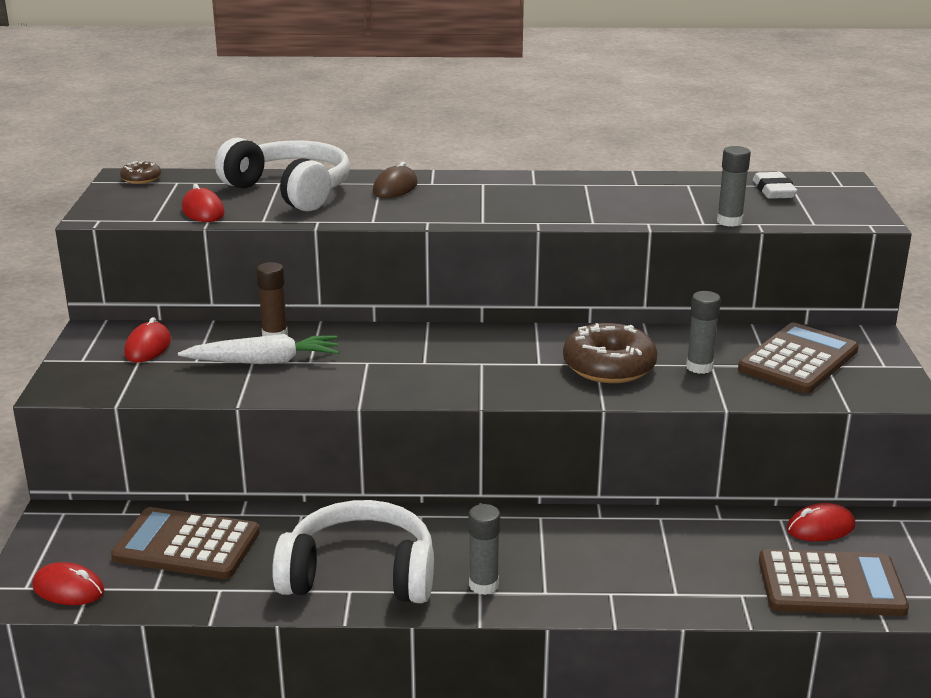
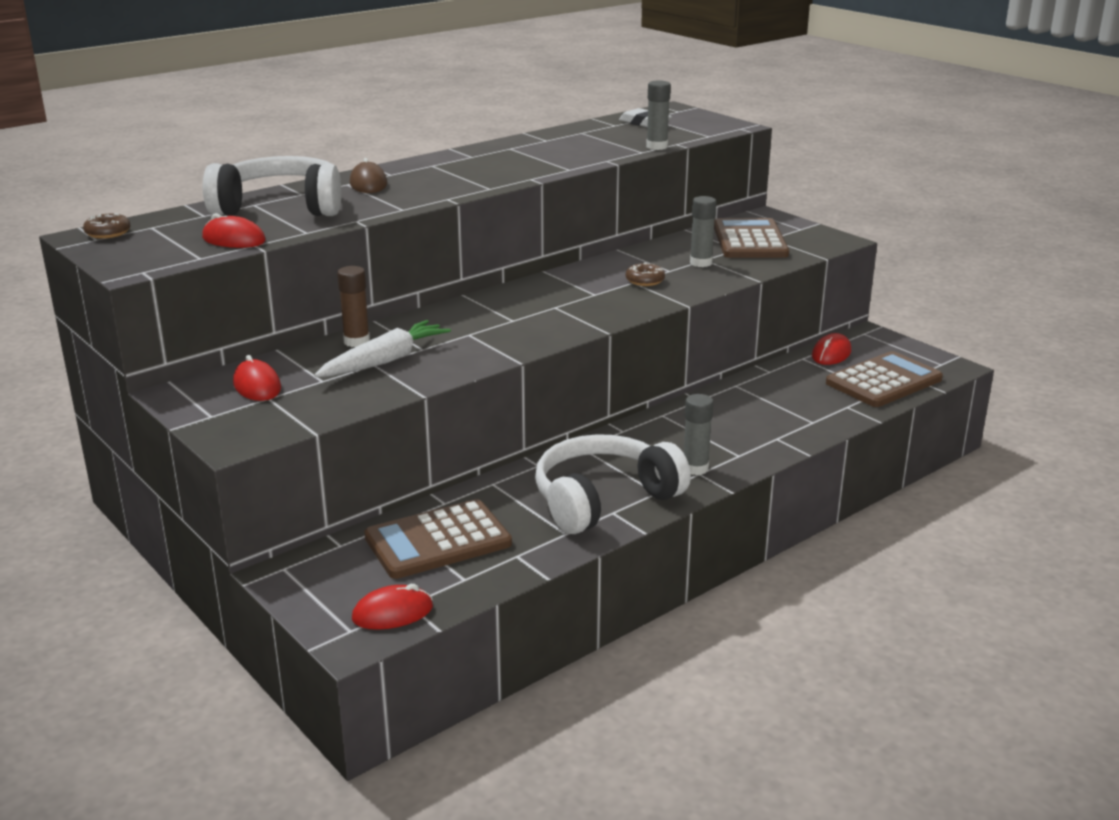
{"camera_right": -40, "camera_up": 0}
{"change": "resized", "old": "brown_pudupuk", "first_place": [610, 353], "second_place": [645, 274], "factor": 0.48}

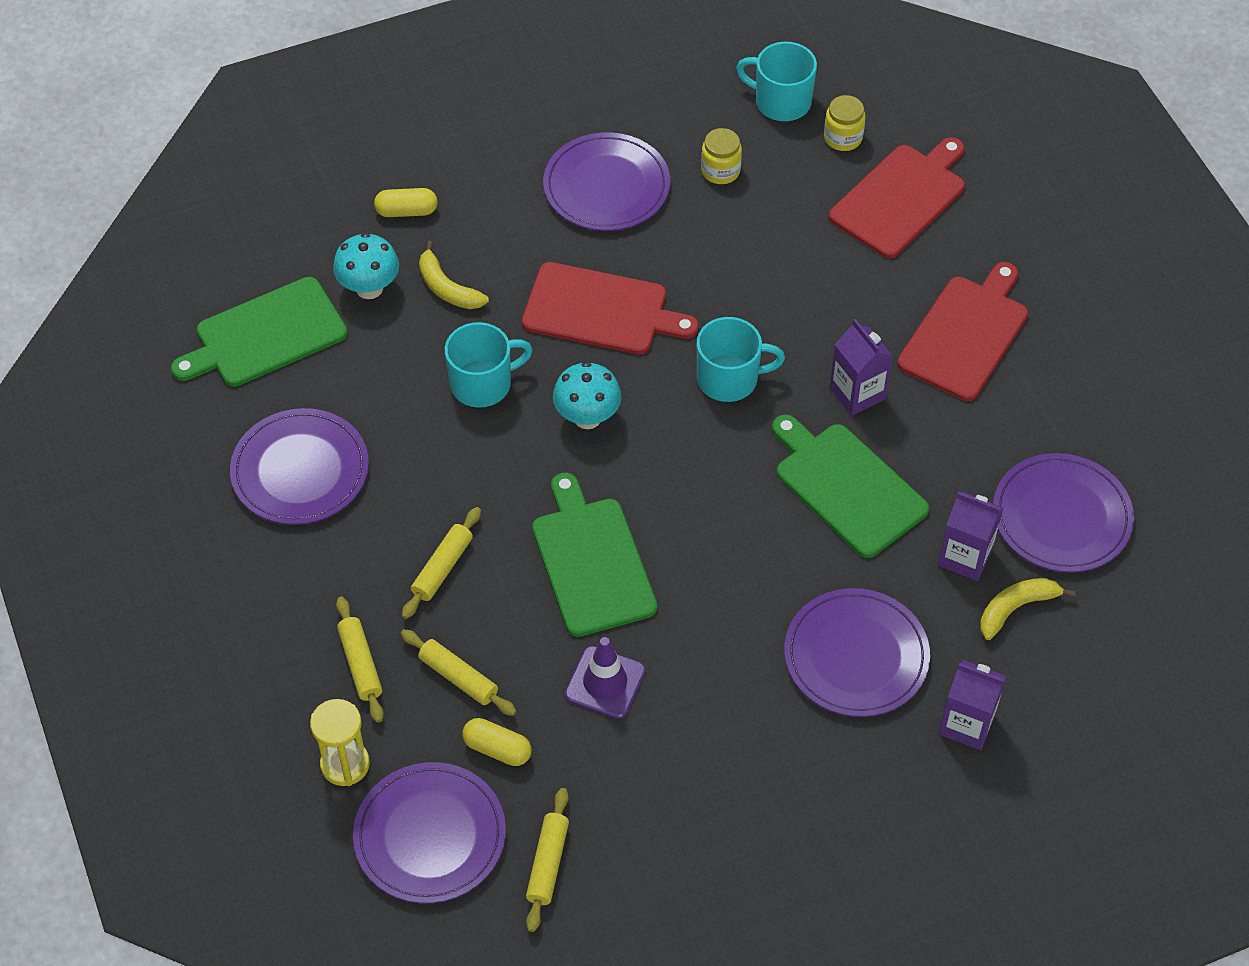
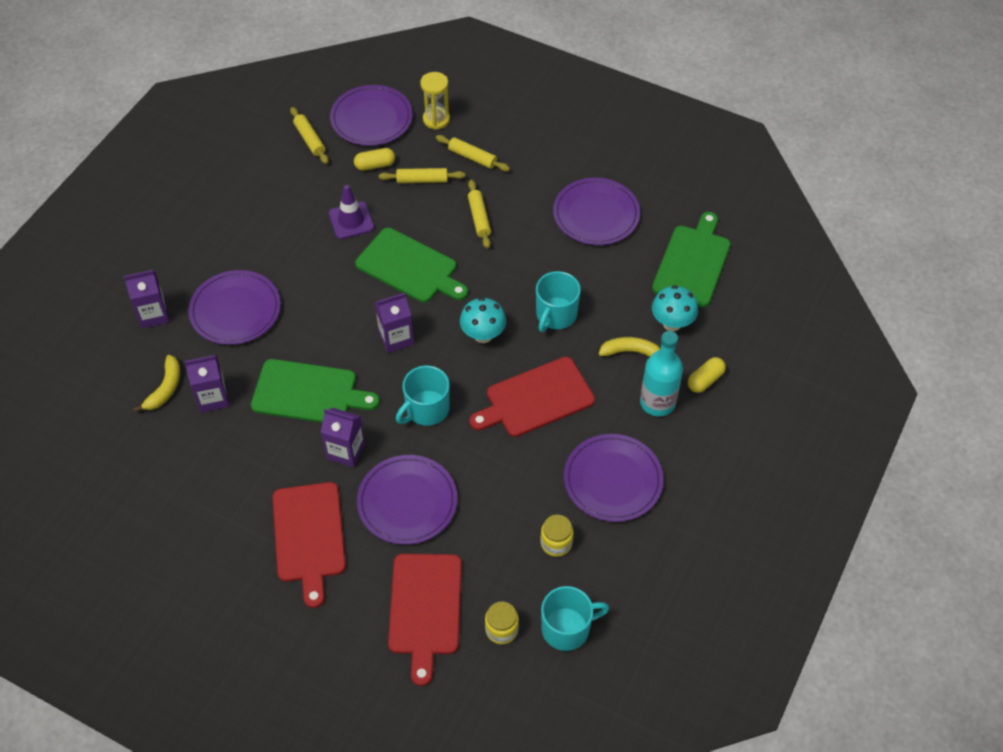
{"camera_right": 140, "camera_up": 0}
{"change": "moved", "old": "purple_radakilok", "first_place": [1063, 513], "second_place": [407, 500]}
{"change": "added", "new": "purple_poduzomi", "second_place": [394, 323]}
{"change": "added", "new": "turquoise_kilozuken", "second_place": [661, 373]}

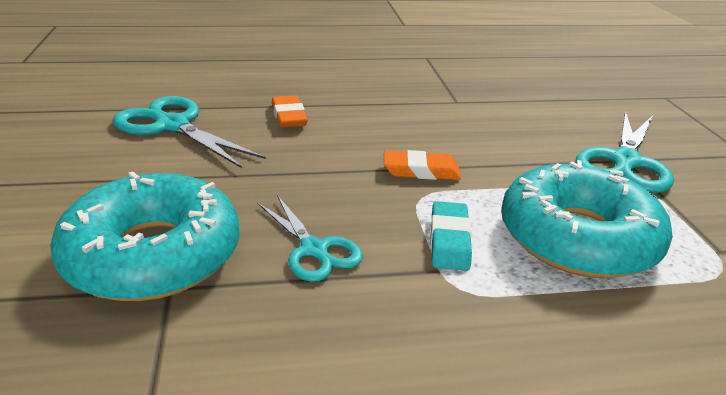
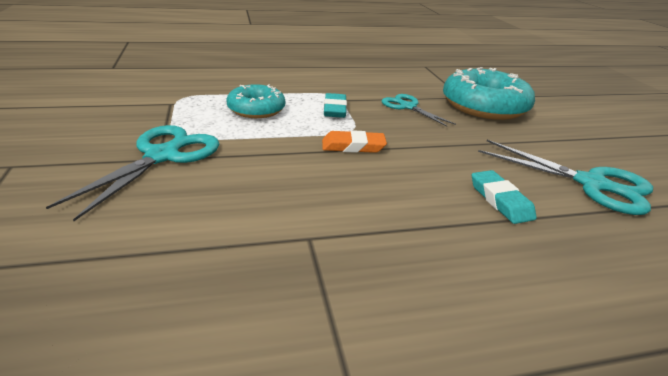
{"camera_right": 175, "camera_up": 0}
{"change": "recoloured", "old": "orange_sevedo", "new": "turquoise_sevedo", "first_place": [290, 111], "second_place": [504, 197]}
{"change": "resized", "old": "turquoise_pudupuk", "first_place": [587, 219], "second_place": [256, 101], "factor": 0.59}

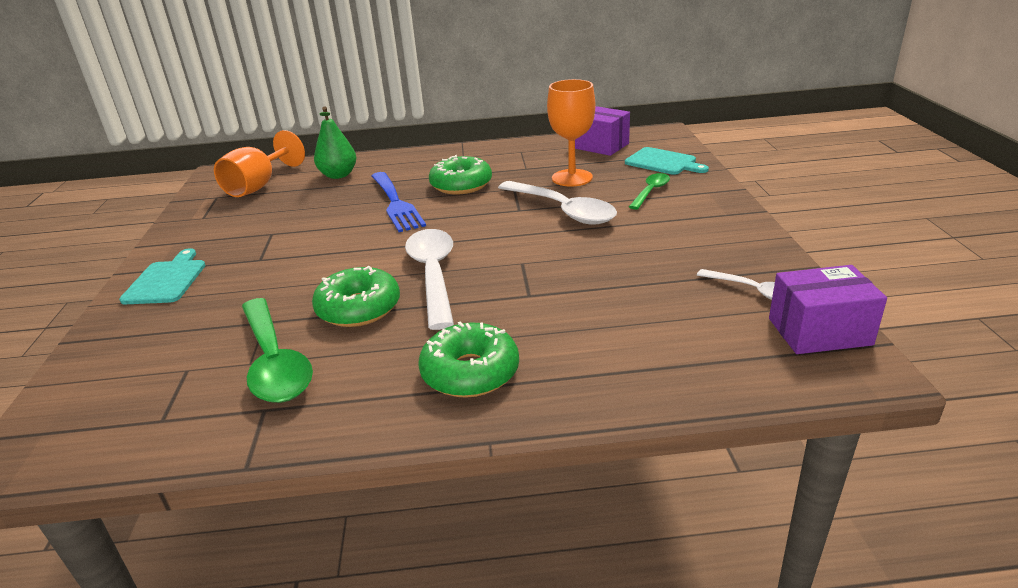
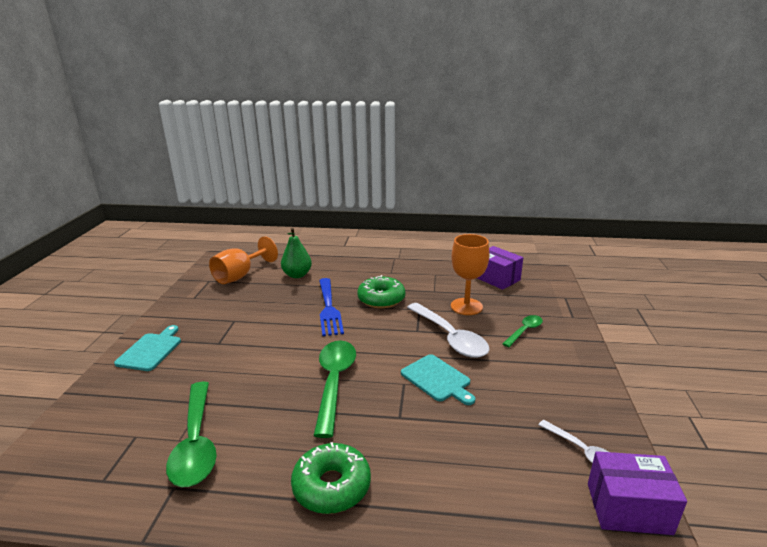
{"camera_right": 10, "camera_up": -5}
{"change": "removed", "old": "green_pudupuk", "first_place": [356, 296]}
{"change": "recoloured", "old": "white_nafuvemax", "new": "green_nafuvemax", "first_place": [429, 279], "second_place": [334, 389]}
{"change": "moved", "old": "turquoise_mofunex", "first_place": [667, 161], "second_place": [438, 379]}

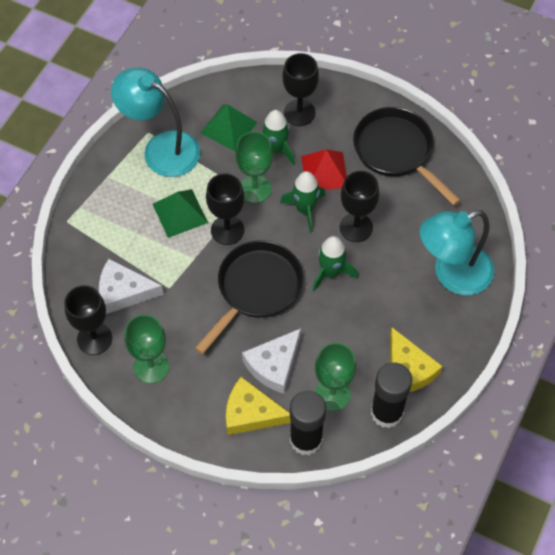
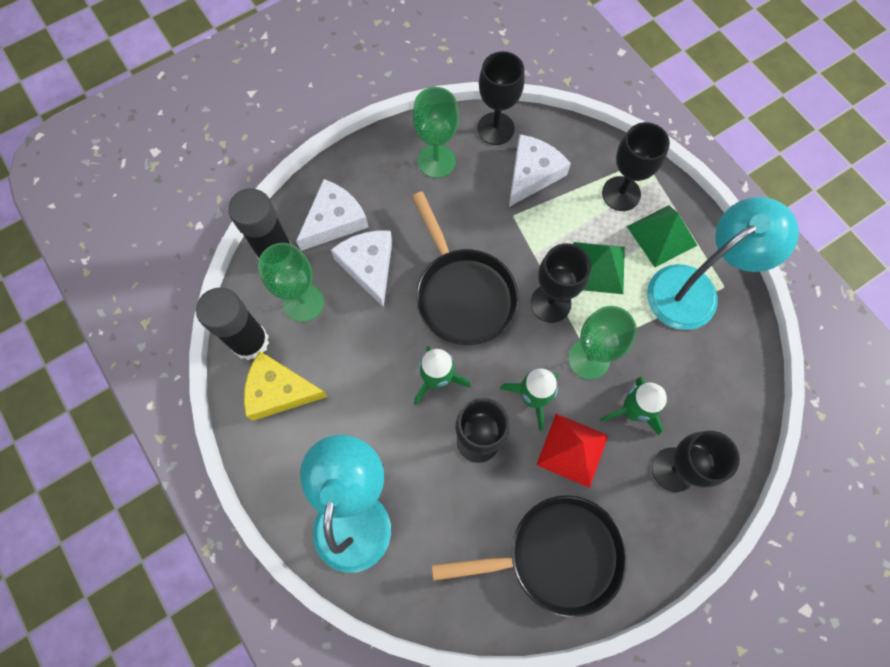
{"camera_right": 120, "camera_up": 10}
{"change": "moved", "old": "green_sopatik", "first_place": [229, 127], "second_place": [662, 236]}
{"change": "recoloured", "old": "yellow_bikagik", "new": "white_bikagik", "first_place": [258, 406], "second_place": [332, 215]}
{"change": "added", "new": "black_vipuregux", "second_place": [636, 166]}

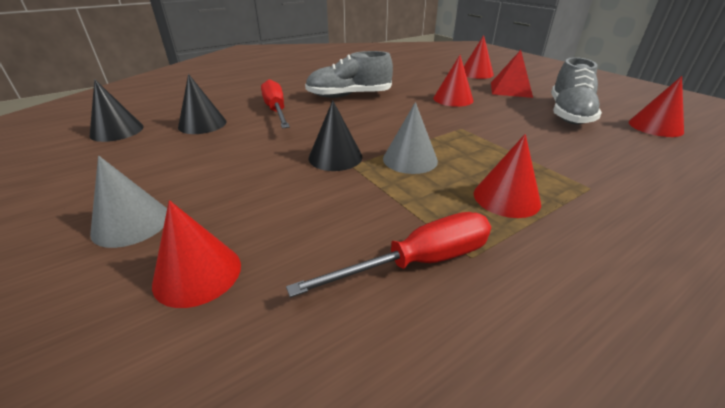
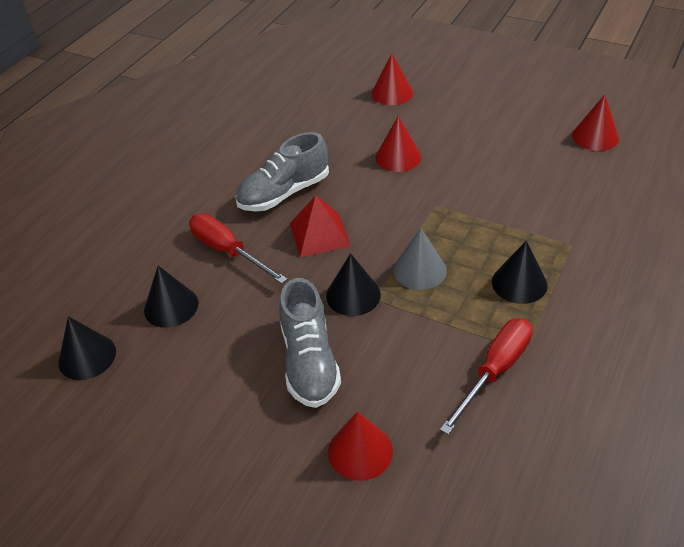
{"camera_right": -25, "camera_up": 10}
{"change": "removed", "old": "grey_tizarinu", "first_place": [128, 202]}
{"change": "recoloured", "old": "red_tizarinu", "new": "black_tizarinu", "first_place": [507, 176], "second_place": [520, 272]}
{"change": "moved", "old": "red_sopatik", "first_place": [512, 74], "second_place": [320, 226]}
{"change": "moved", "old": "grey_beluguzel", "first_place": [576, 91], "second_place": [310, 343]}

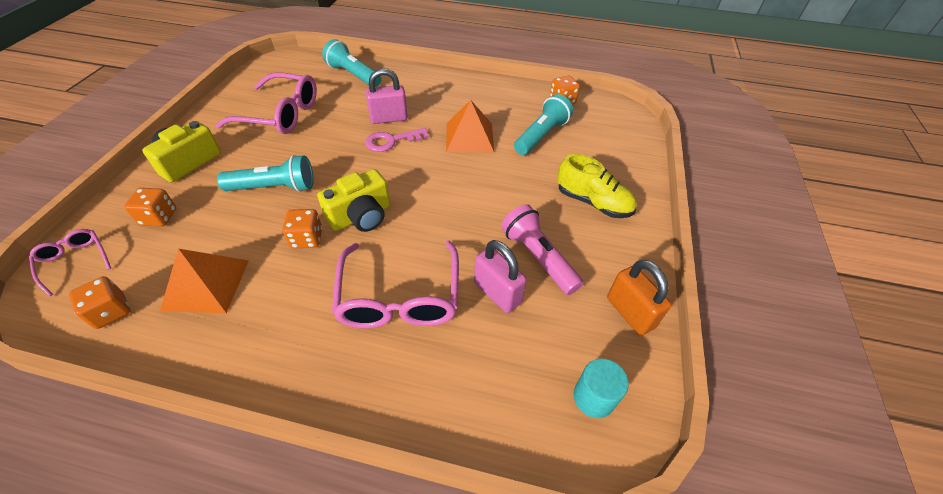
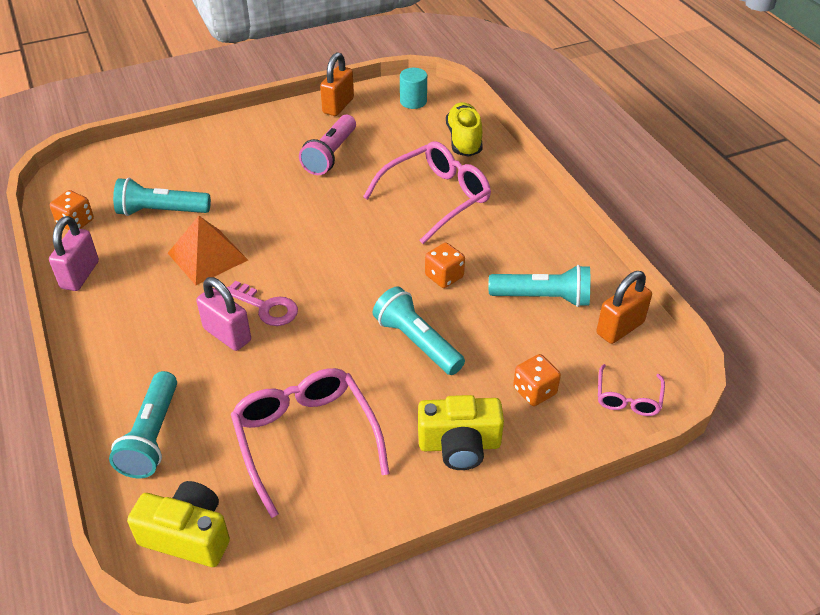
{"camera_right": -125, "camera_up": -5}
{"change": "replaced", "old": "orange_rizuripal", "new": "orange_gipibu", "first_place": [99, 302], "second_place": [624, 307]}
{"change": "replaced", "old": "orange_sopatik", "new": "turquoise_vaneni", "first_place": [204, 281], "second_place": [539, 286]}
{"change": "moved", "old": "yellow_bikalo", "first_place": [353, 200], "second_place": [178, 524]}
{"change": "moved", "old": "pink_gipibu", "first_place": [500, 276], "second_place": [74, 253]}
{"change": "moved", "old": "yellow_beluguzel", "first_place": [597, 186], "second_place": [464, 129]}

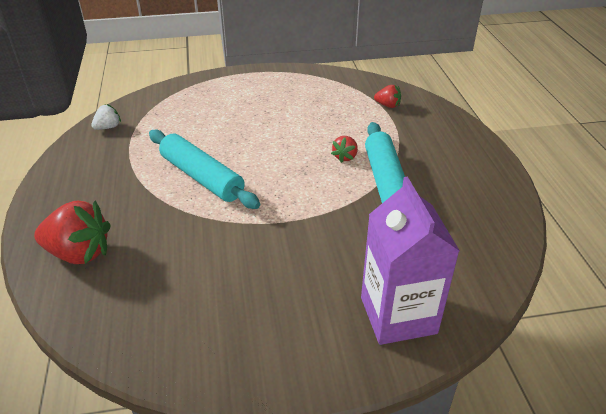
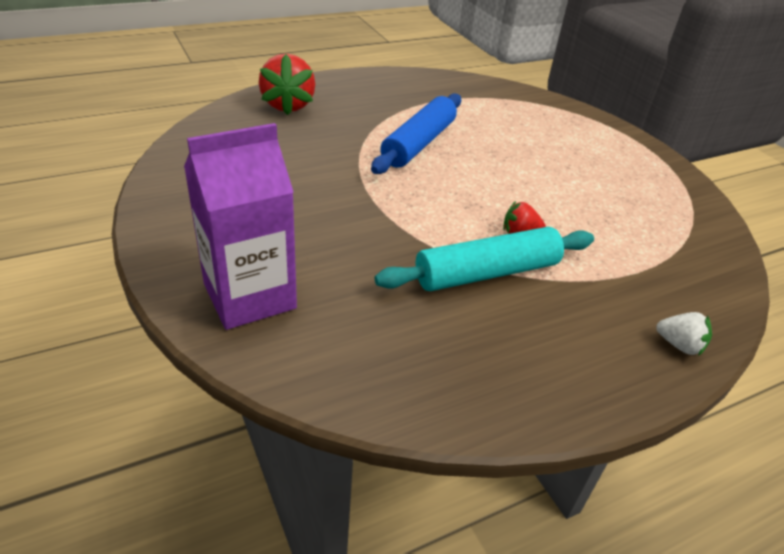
{"camera_right": 70, "camera_up": 0}
{"change": "moved", "old": "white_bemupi", "first_place": [106, 117], "second_place": [684, 334]}
{"change": "recoloured", "old": "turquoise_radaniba", "new": "blue_radaniba", "first_place": [204, 169], "second_place": [416, 133]}
{"change": "removed", "old": "red_bemupi", "first_place": [387, 96]}

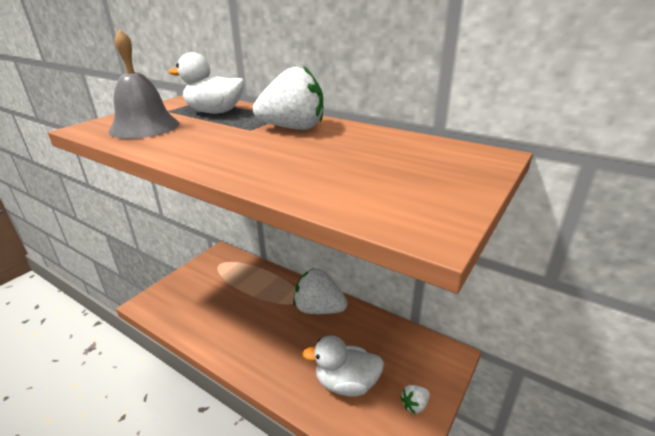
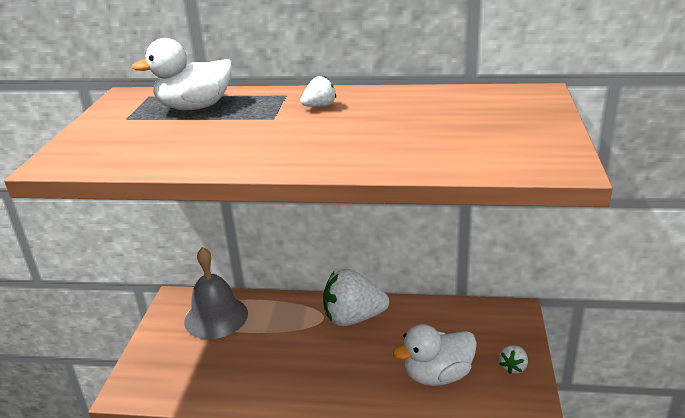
{"camera_right": -25, "camera_up": 0}
{"change": "moved", "old": "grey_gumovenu", "first_place": [143, 84], "second_place": [216, 293]}
{"change": "resized", "old": "white_bemupi", "first_place": [288, 98], "second_place": [318, 91], "factor": 0.45}

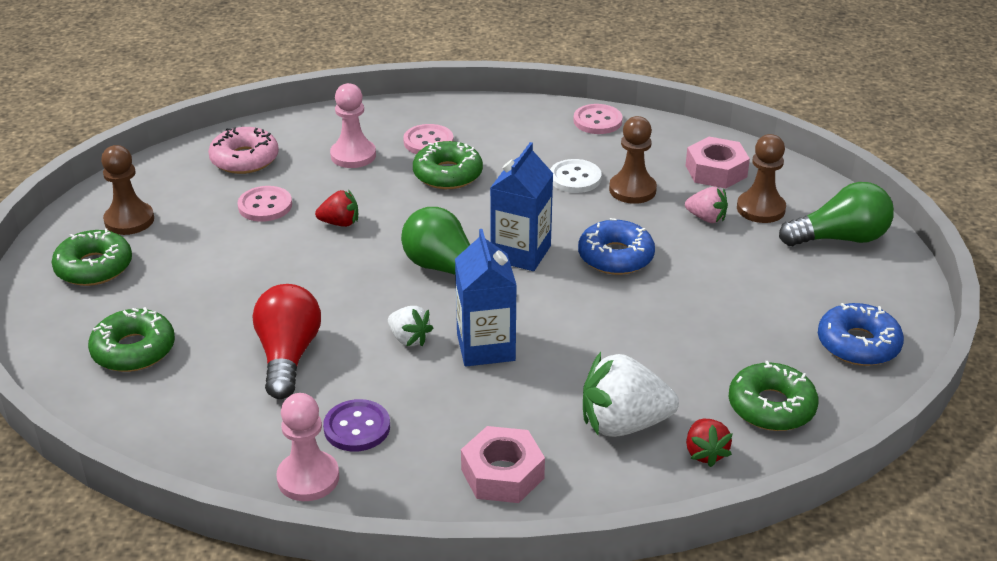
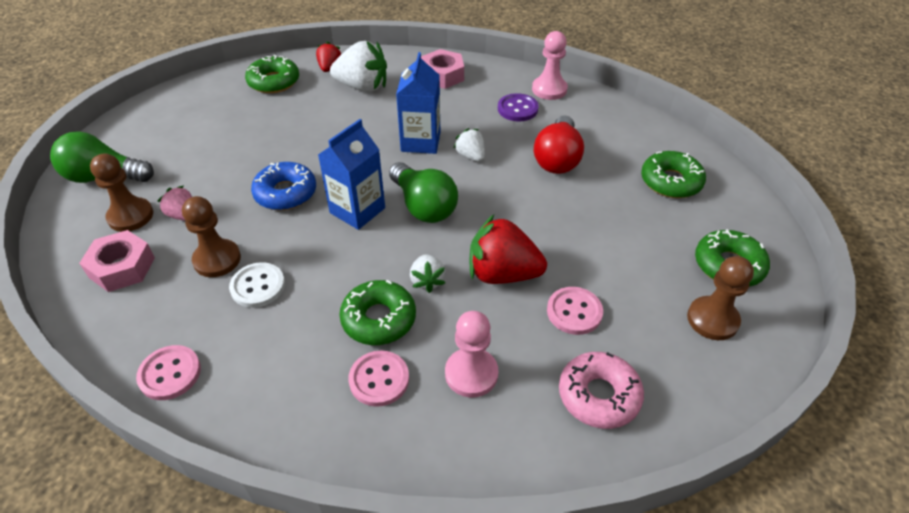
{"camera_right": -165, "camera_up": 10}
{"change": "resized", "old": "red_bemupi", "first_place": [336, 208], "second_place": [508, 249], "factor": 1.85}
{"change": "removed", "old": "blue_pudupuk", "first_place": [861, 334]}
{"change": "added", "new": "white_bemupi", "second_place": [428, 273]}

